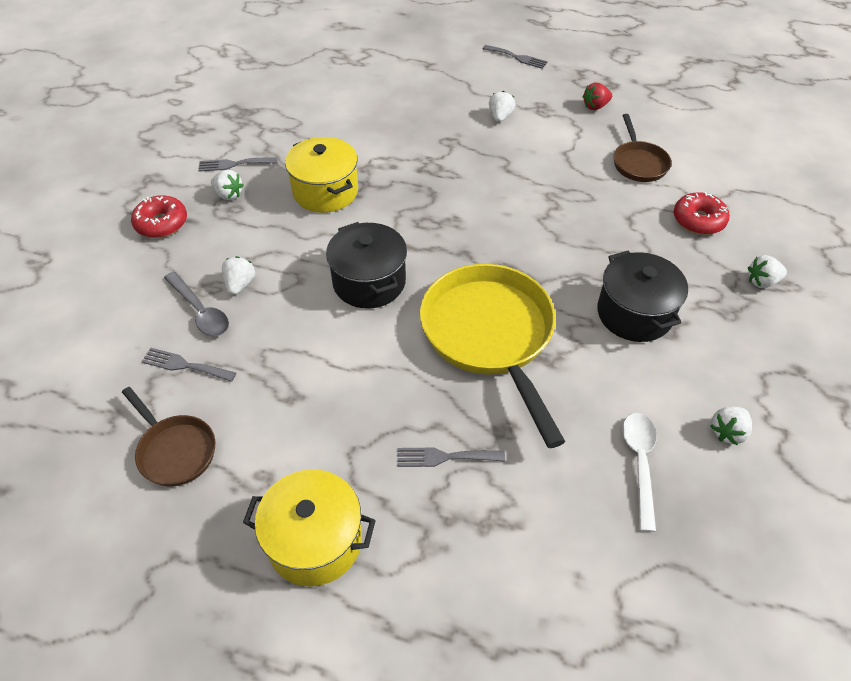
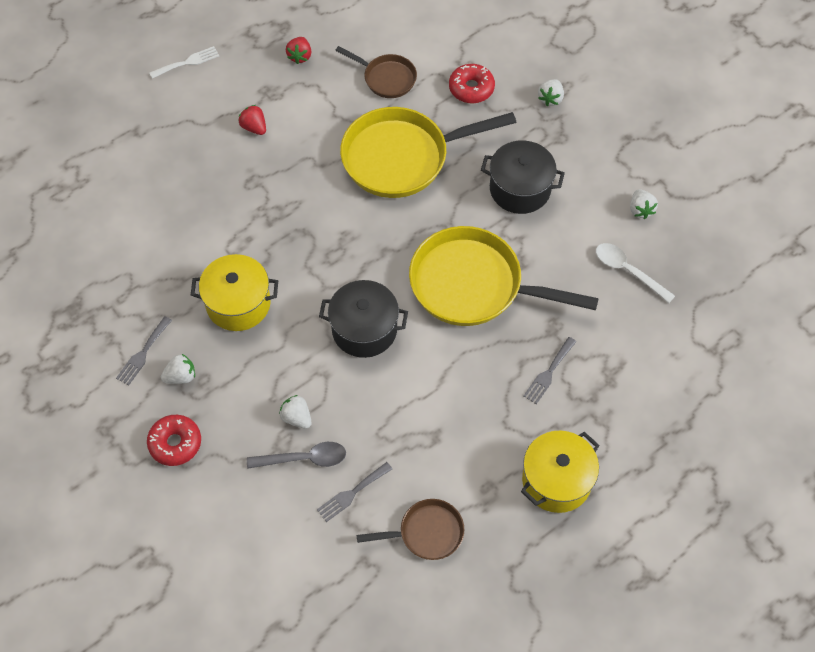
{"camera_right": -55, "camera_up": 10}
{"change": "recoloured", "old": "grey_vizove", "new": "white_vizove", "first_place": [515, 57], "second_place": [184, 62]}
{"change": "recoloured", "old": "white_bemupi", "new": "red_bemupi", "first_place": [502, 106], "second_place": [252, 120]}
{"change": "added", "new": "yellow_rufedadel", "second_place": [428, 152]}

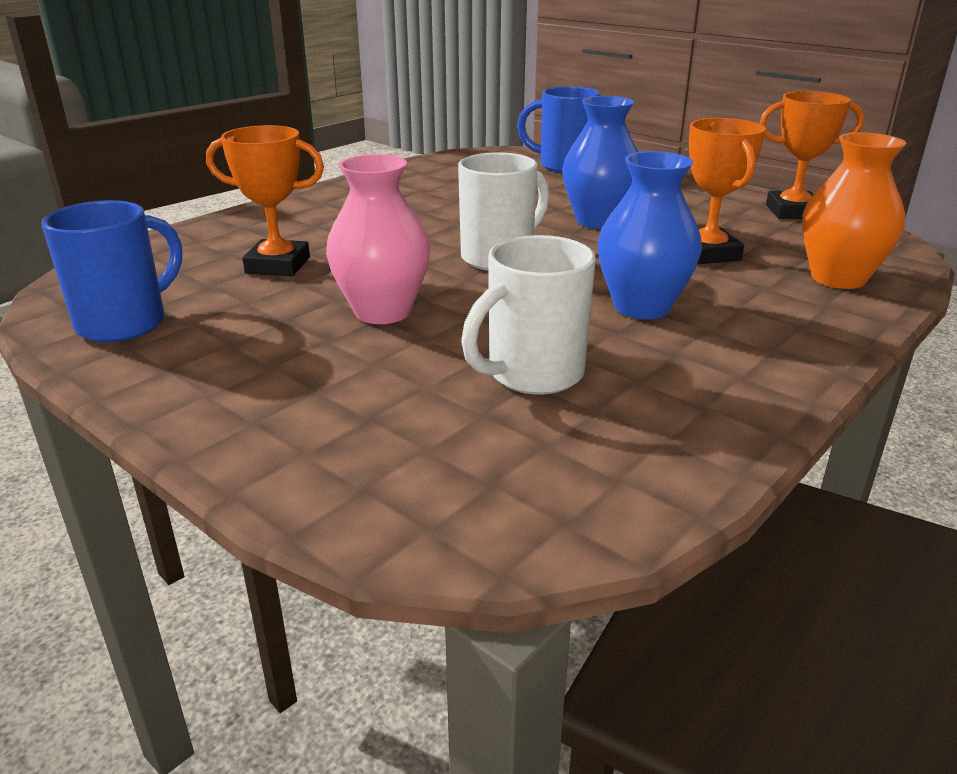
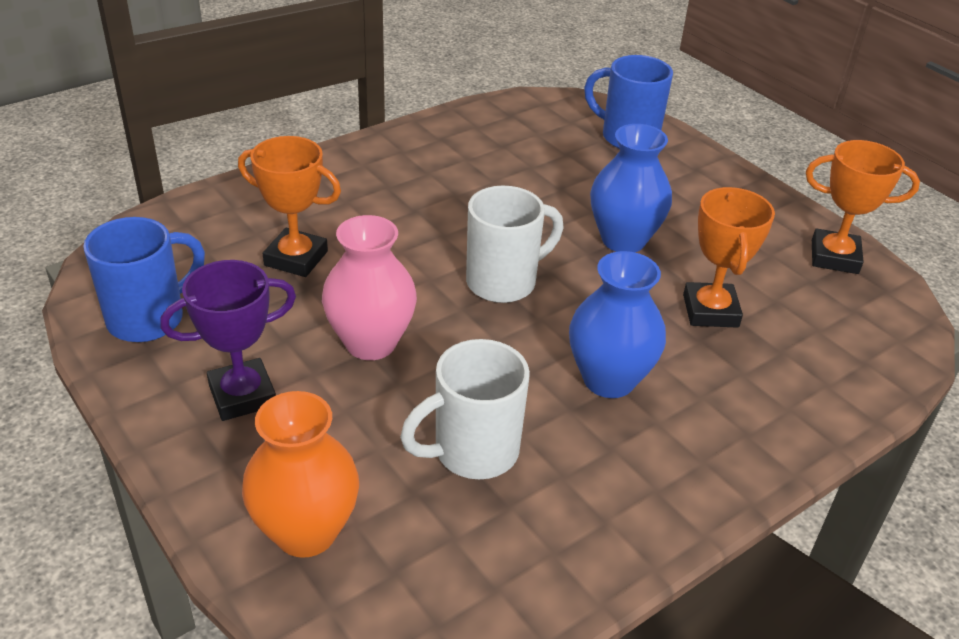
{"camera_right": 10, "camera_up": 10}
{"change": "moved", "old": "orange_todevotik", "first_place": [854, 210], "second_place": [300, 474]}
{"change": "added", "new": "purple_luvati", "second_place": [228, 340]}

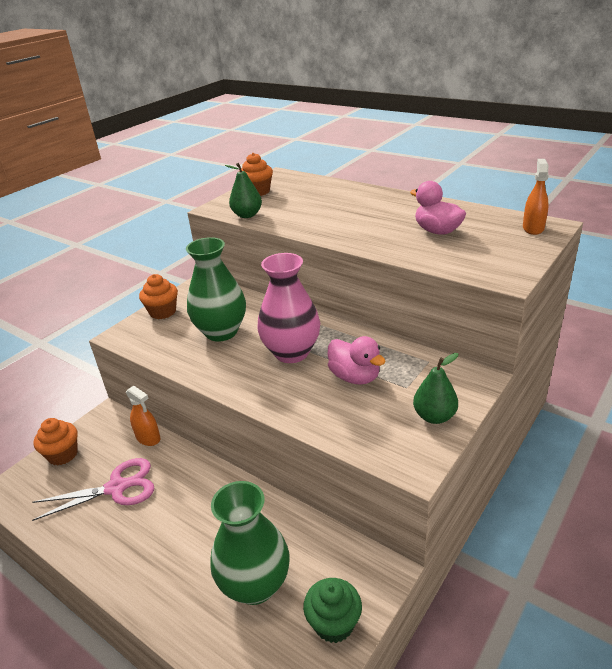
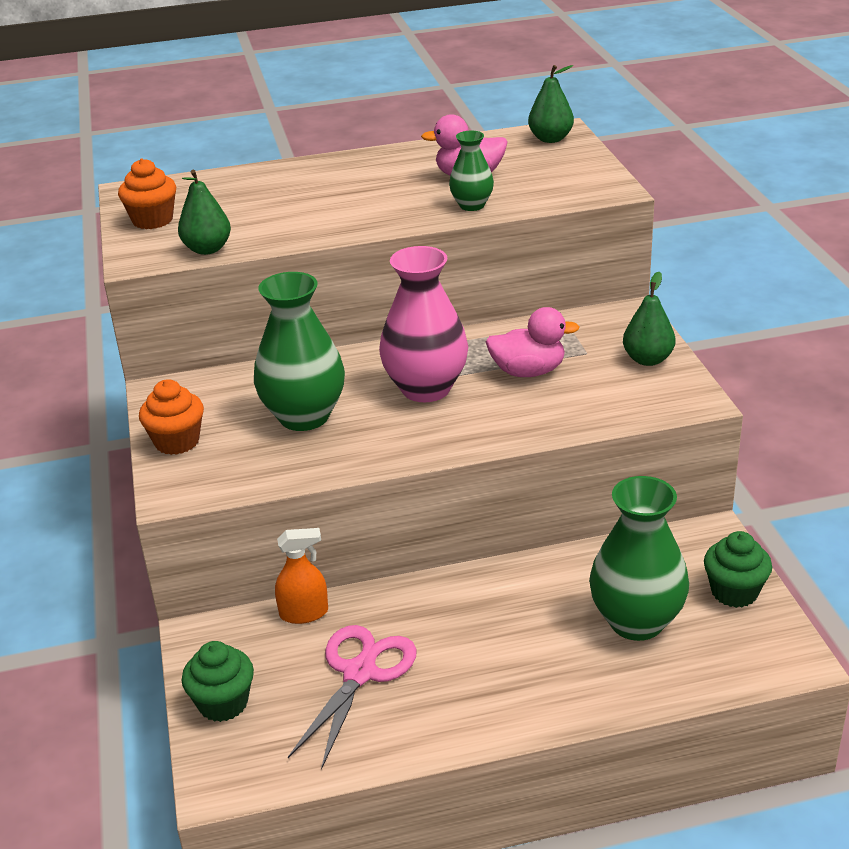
{"camera_right": -50, "camera_up": 0}
{"change": "recoloured", "old": "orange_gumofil", "new": "green_gumofil", "first_place": [55, 442], "second_place": [218, 681]}
{"change": "replaced", "old": "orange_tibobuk", "new": "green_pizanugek", "first_place": [536, 197], "second_place": [551, 104]}
{"change": "added", "new": "green_todevotik", "second_place": [471, 171]}

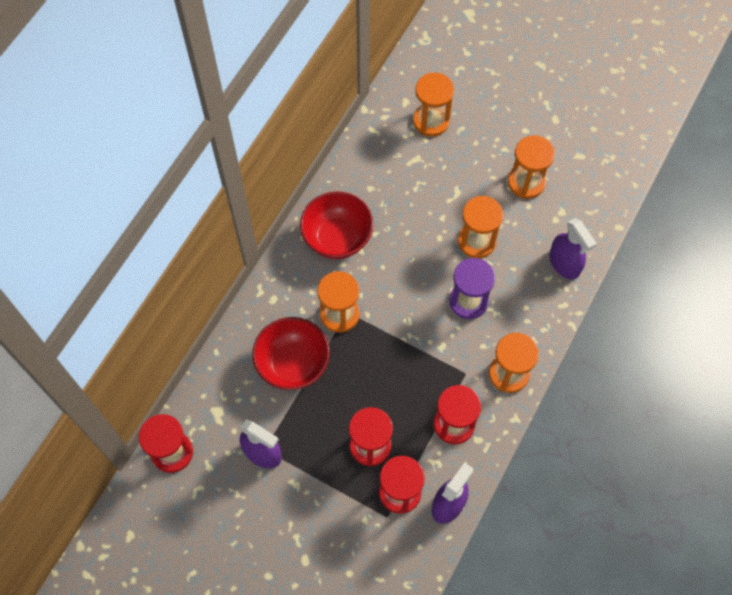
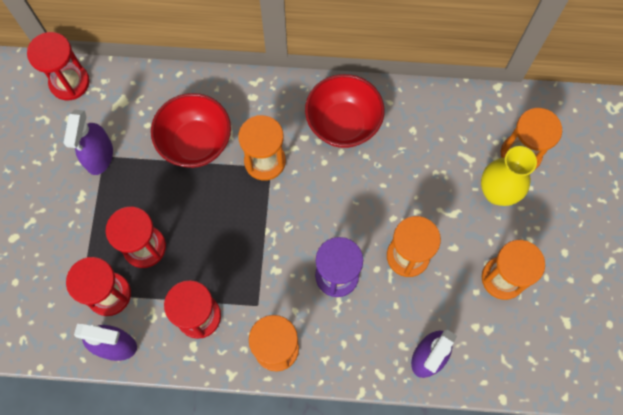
{"camera_right": 65, "camera_up": 5}
{"change": "added", "new": "yellow_todevotik", "second_place": [509, 176]}

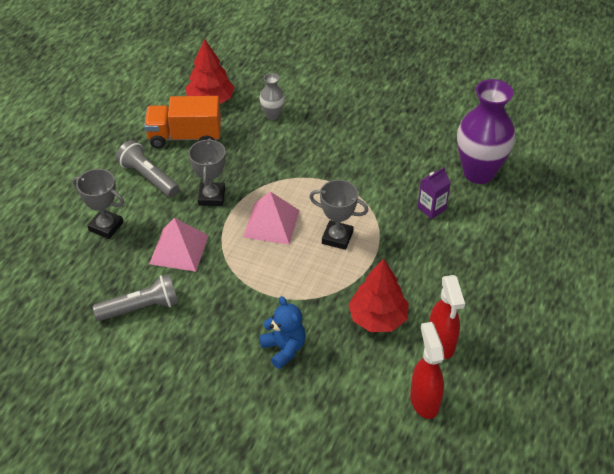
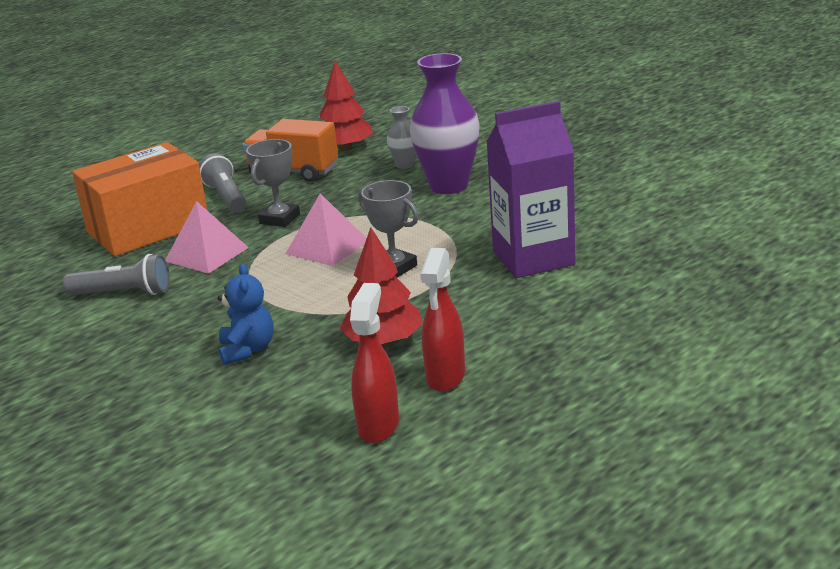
{"camera_right": 25, "camera_up": -20}
{"change": "replaced", "old": "grey_luvati", "new": "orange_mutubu", "first_place": [98, 204], "second_place": [140, 199]}
{"change": "resized", "old": "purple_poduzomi", "first_place": [434, 193], "second_place": [531, 189], "factor": 2.27}
{"change": "moved", "old": "purple_todevotik", "first_place": [486, 131], "second_place": [445, 123]}

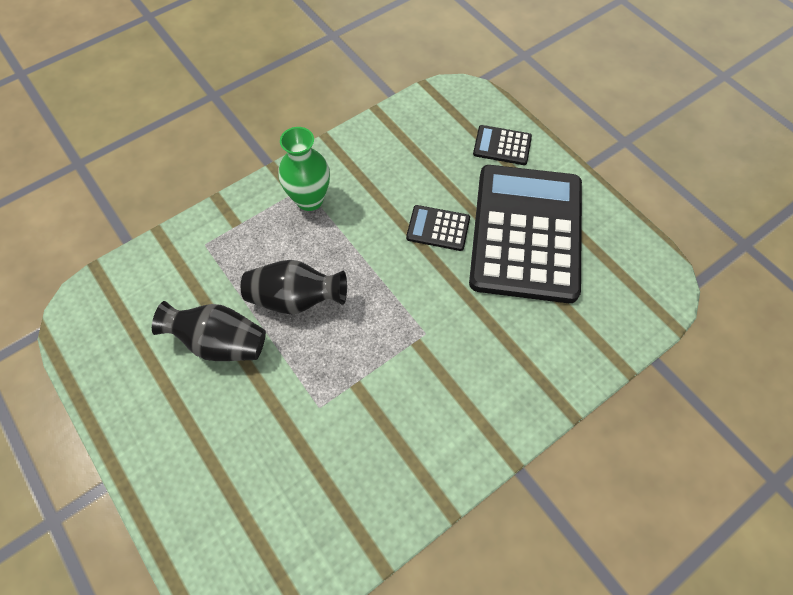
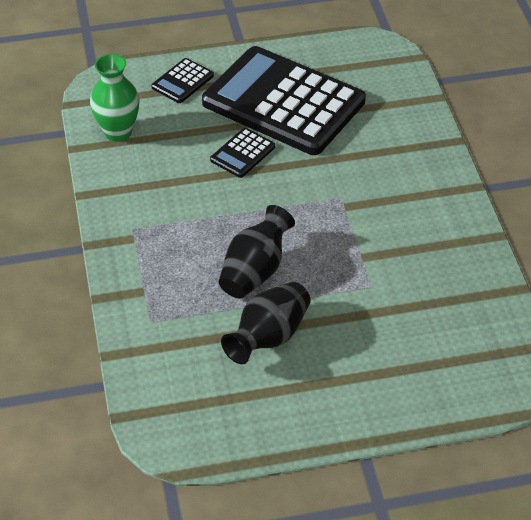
{"camera_right": -65, "camera_up": -15}
{"change": "moved", "old": "green_todevotik", "first_place": [304, 169], "second_place": [115, 98]}

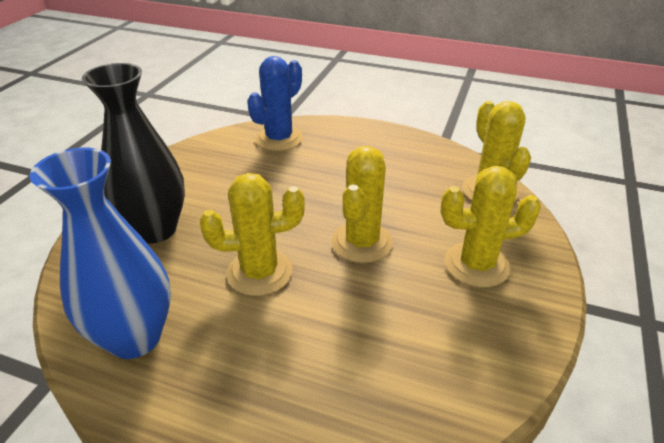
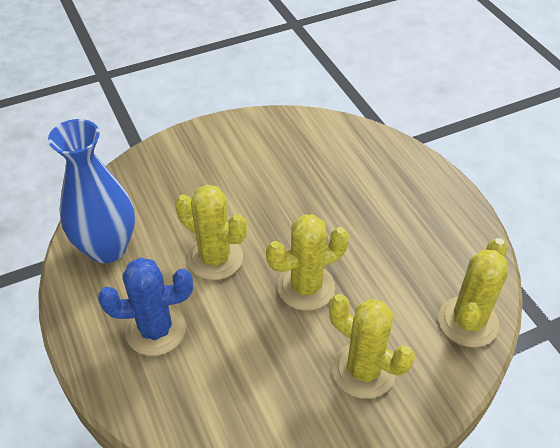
{"camera_right": 45, "camera_up": 10}
{"change": "removed", "old": "black_todevotik", "first_place": [133, 153]}
{"change": "moved", "old": "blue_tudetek", "first_place": [275, 103], "second_place": [145, 306]}

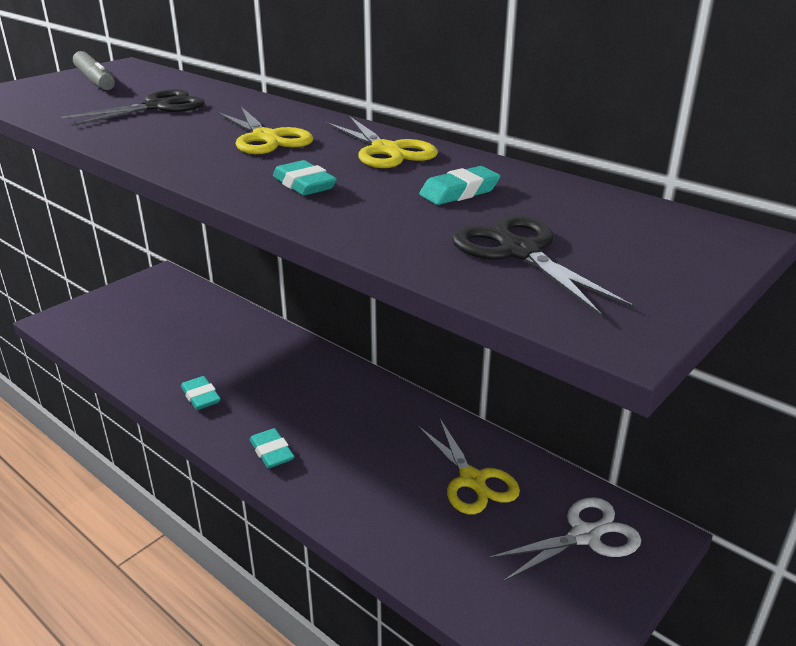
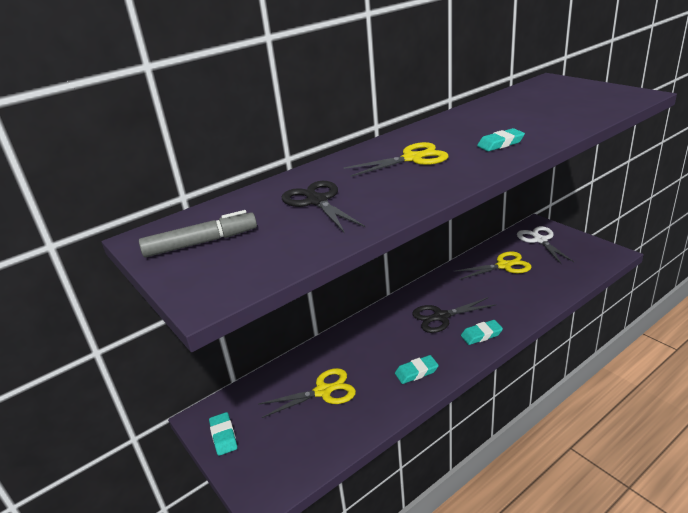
{"camera_right": -75, "camera_up": 0}
{"change": "moved", "old": "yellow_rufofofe", "first_place": [382, 142], "second_place": [307, 393]}
{"change": "moved", "old": "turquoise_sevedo", "first_place": [460, 185], "second_place": [223, 434]}
{"change": "moved", "old": "black_rufofofe", "first_place": [544, 266], "second_place": [453, 315]}

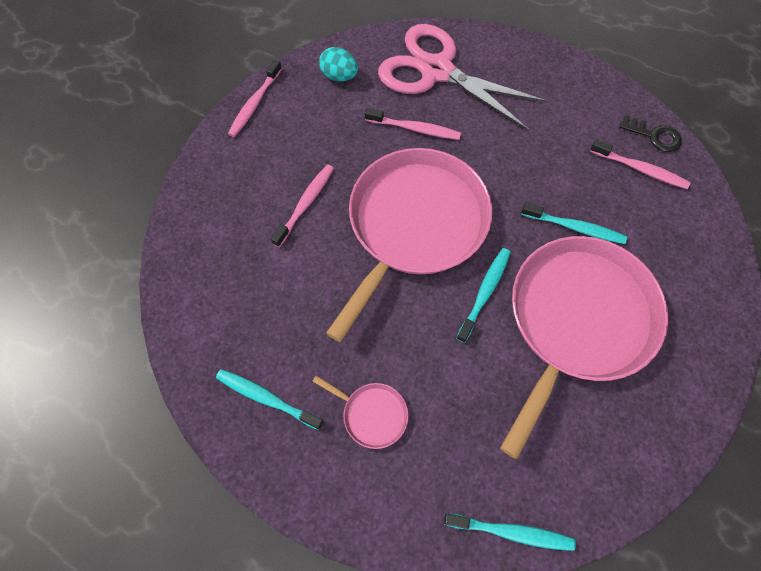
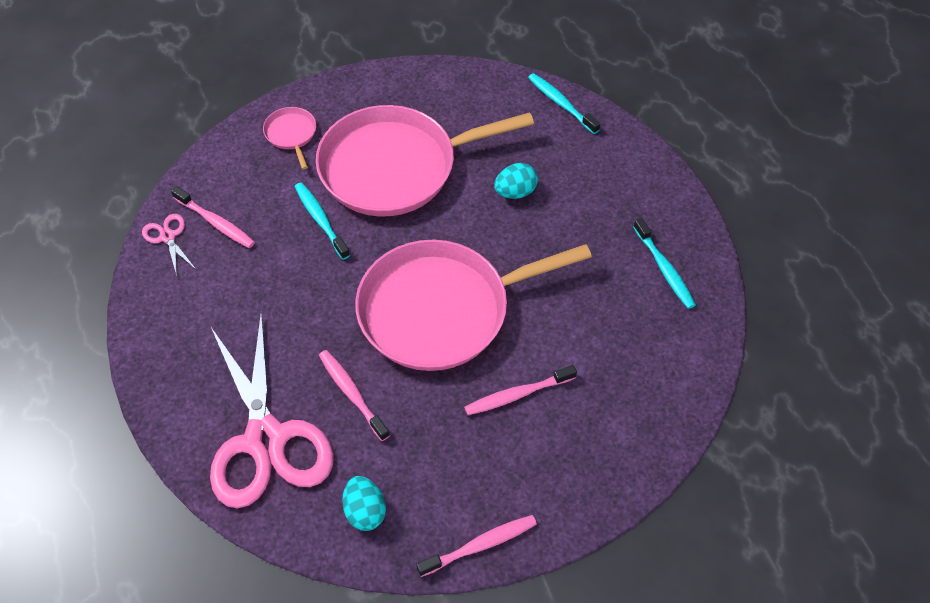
{"camera_right": -140, "camera_up": -10}
{"change": "moved", "old": "pink_rufedadel", "first_place": [360, 412], "second_place": [289, 138]}
{"change": "removed", "old": "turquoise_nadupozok", "first_place": [483, 295]}
{"change": "turned", "old": "pink_nadupozok", "first_place": [640, 164], "second_place": [213, 217], "degrees": 150}
{"change": "replaced", "old": "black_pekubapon", "new": "pink_rufofofe", "first_place": [651, 133], "second_place": [169, 245]}
{"change": "added", "new": "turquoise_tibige", "second_place": [516, 181]}

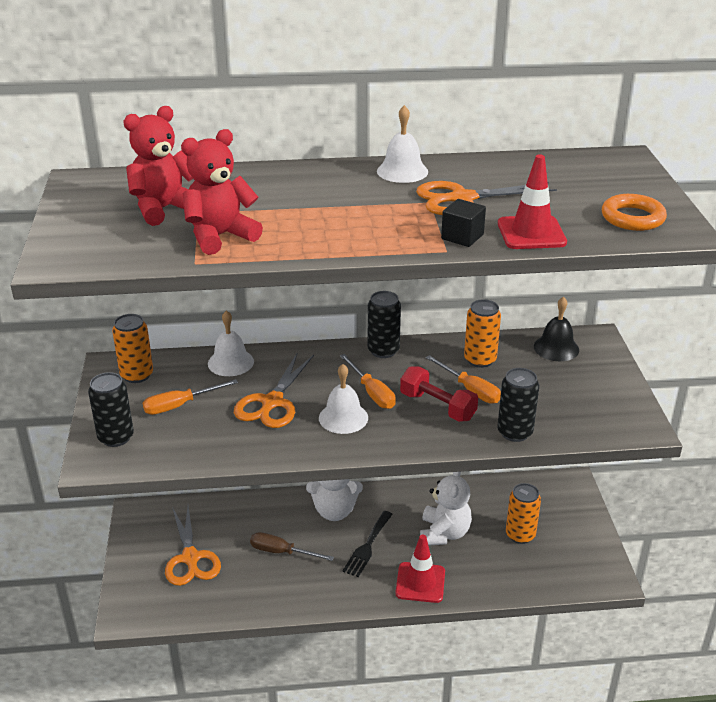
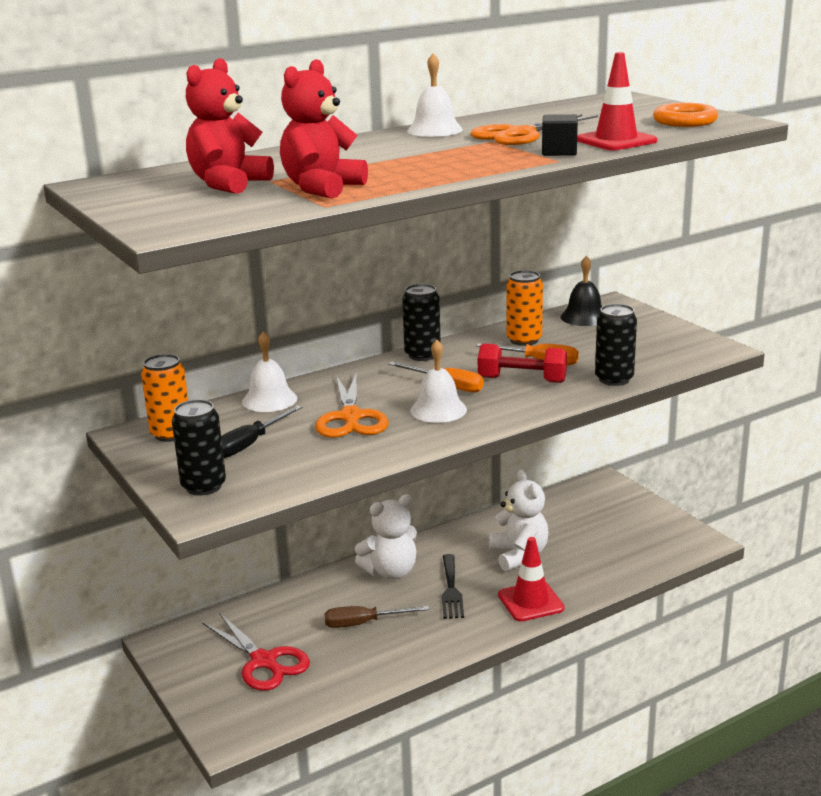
{"camera_right": -25, "camera_up": -10}
{"change": "recoloured", "old": "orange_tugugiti", "new": "black_tugugiti", "first_place": [190, 397], "second_place": [261, 431]}
{"change": "recoloured", "old": "orange_rufofofe", "new": "red_rufofofe", "first_place": [193, 546], "second_place": [256, 652]}
{"change": "removed", "old": "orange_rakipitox", "first_place": [523, 513]}

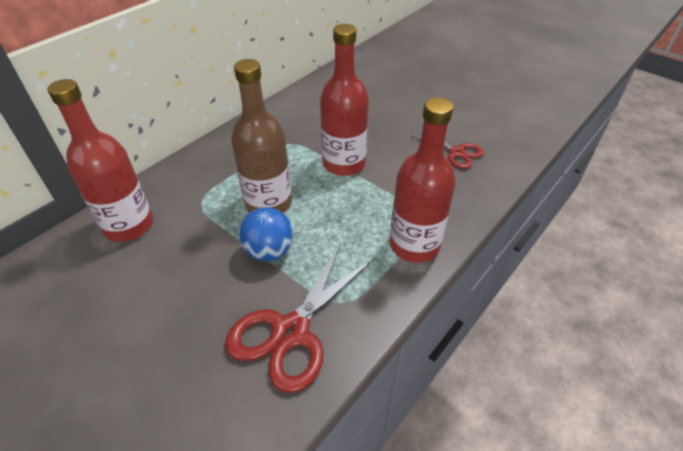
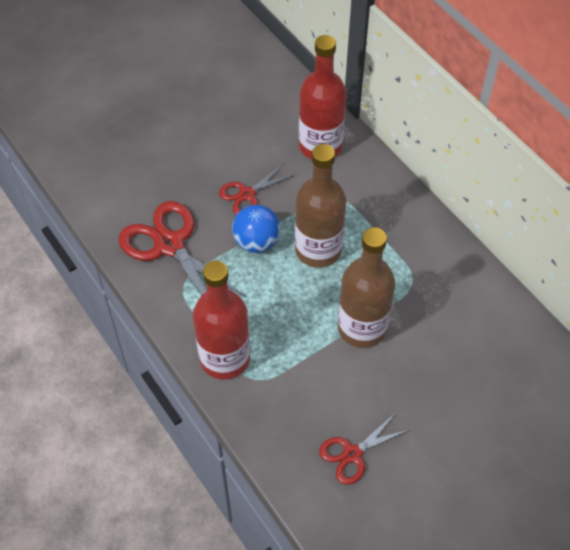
{"camera_right": 105, "camera_up": 10}
{"change": "recoloured", "old": "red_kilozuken", "new": "brown_kilozuken", "first_place": [344, 100], "second_place": [366, 287]}
{"change": "added", "new": "red_rufofofe", "second_place": [257, 188]}

